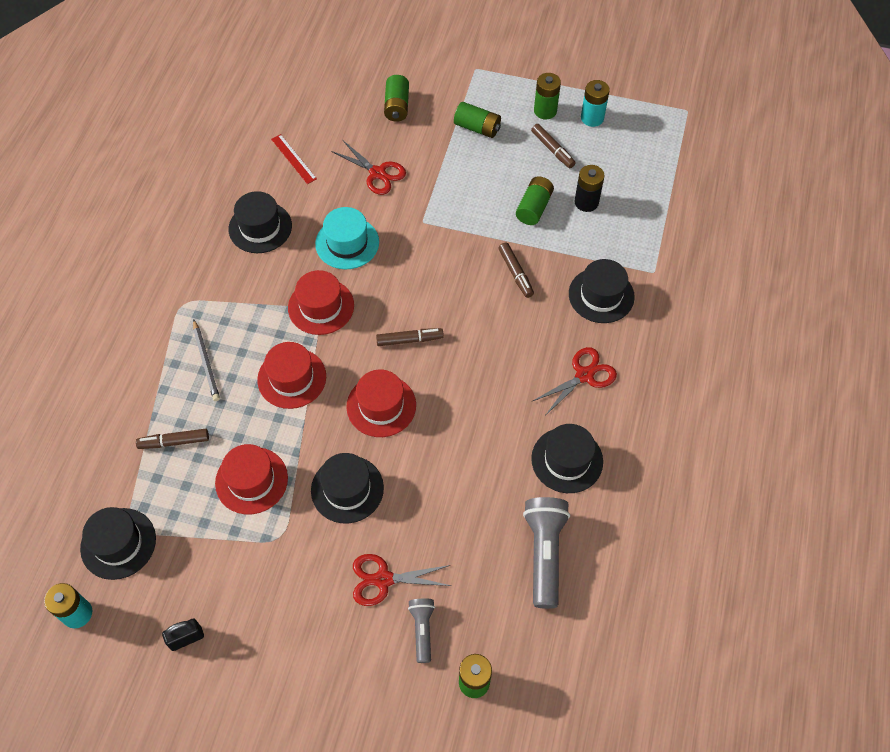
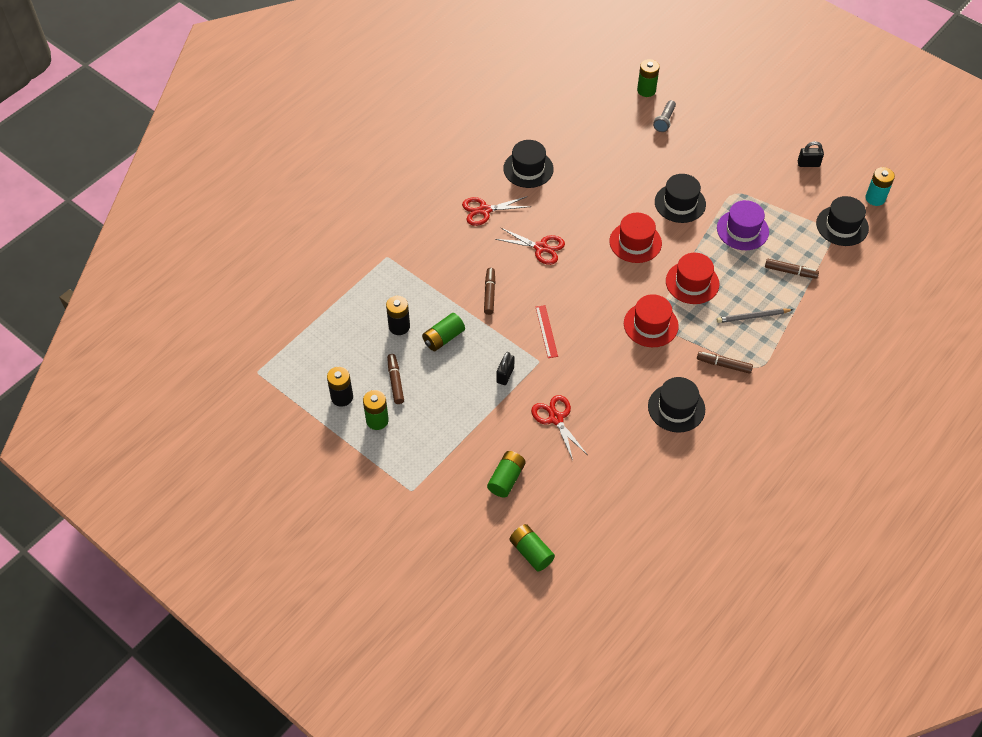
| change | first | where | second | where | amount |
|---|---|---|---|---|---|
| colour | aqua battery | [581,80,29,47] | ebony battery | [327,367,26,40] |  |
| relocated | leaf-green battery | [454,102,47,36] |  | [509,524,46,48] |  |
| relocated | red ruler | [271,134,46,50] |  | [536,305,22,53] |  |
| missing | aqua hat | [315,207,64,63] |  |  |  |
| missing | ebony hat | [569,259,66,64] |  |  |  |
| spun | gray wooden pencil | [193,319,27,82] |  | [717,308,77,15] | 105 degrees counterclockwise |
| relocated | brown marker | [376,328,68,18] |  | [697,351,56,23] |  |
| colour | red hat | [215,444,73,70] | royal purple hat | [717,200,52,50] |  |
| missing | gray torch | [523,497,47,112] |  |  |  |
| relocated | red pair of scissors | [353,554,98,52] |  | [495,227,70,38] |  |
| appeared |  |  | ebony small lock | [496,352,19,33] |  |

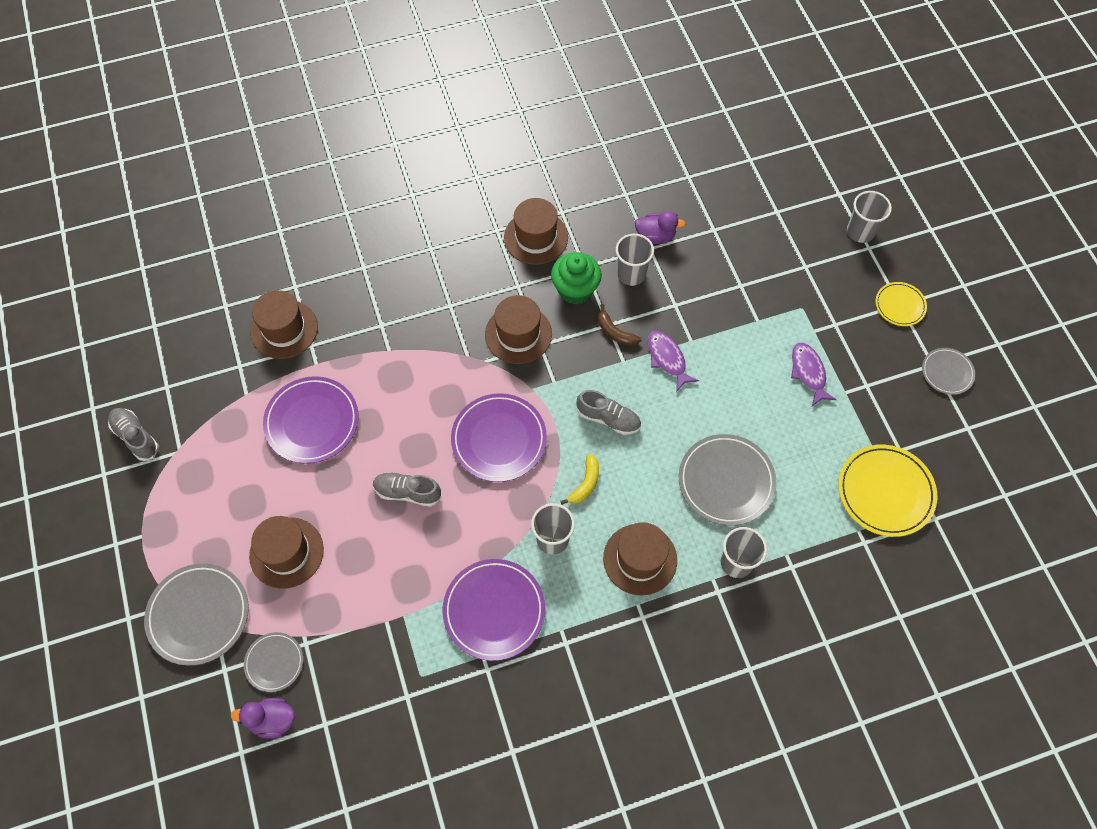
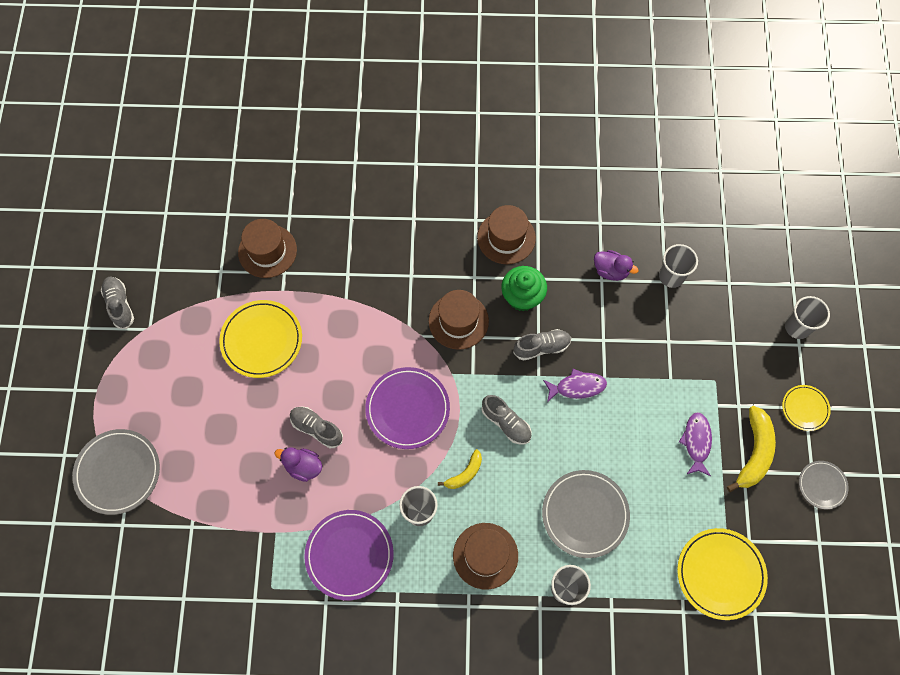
| change | first | where | second | where | amount |
|---|---|---|---|---|---|
| relocated | gray tumbler | [616,234,38,52] |  | [659,244,39,44] |  |
| exchanged | brown banana | [598,304,44,42] | gray shoe | [513,329,58,32] |  |
| spun | royal purple toy fish | [648,331,51,61] |  | [543,369,64,33] | 90 degrees clockwise |
| colour | royal purple flat dish | [263,376,96,88] | bright yellow flat dish | [219,300,83,78] |  |
| missing | brown hat | [249,516,75,73] |  |  |  |
| missing | gray flat dish | [244,632,59,60] |  |  |  |
| relocated | royal purple duck | [231,698,64,41] |  | [275,447,47,35] |  |
| appeared |  |  | bright yellow banana | [727,406,49,86] |  |

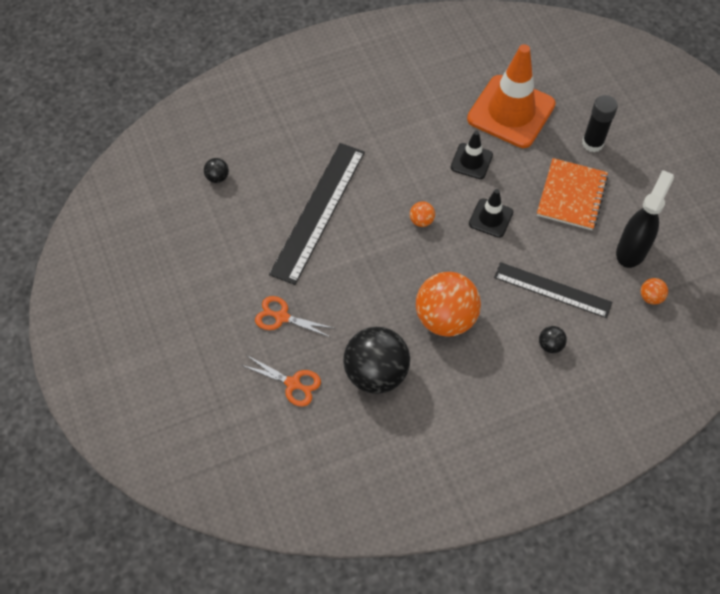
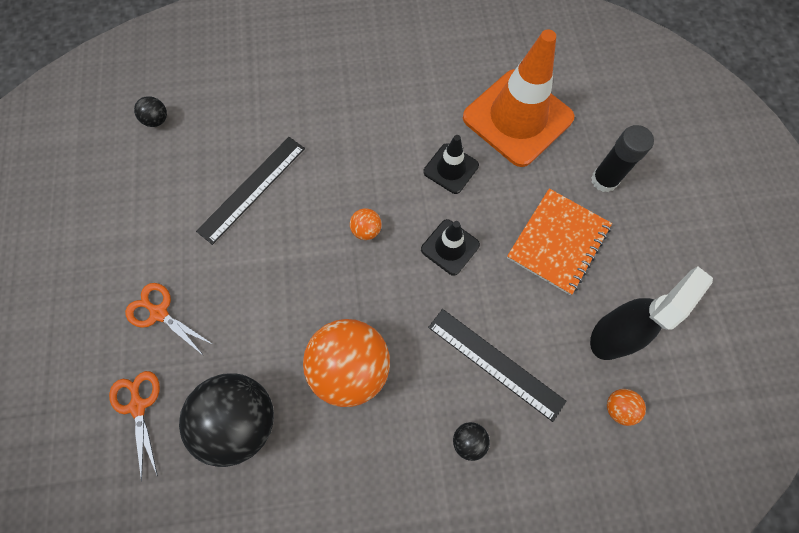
| change | first | where | second | where | amount |
|---|---|---|---|---|---|
| size | ebony ruler | [269,143,96,142] |  | [196,137,109,108] | x0.66 |
| spun | orange pair of scissors | [241,356,80,50] |  | [109,371,51,111] | 150 degrees counterclockwise |

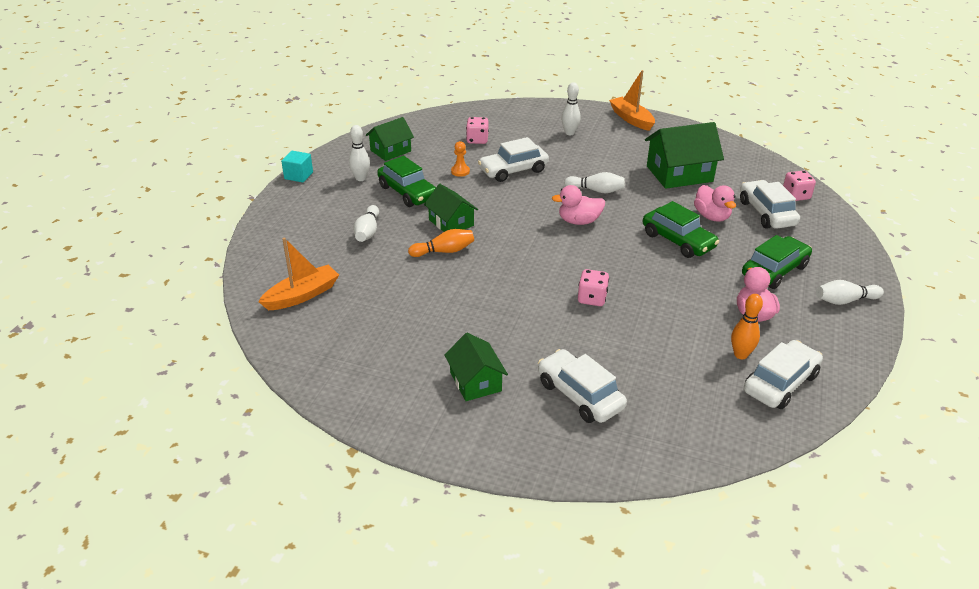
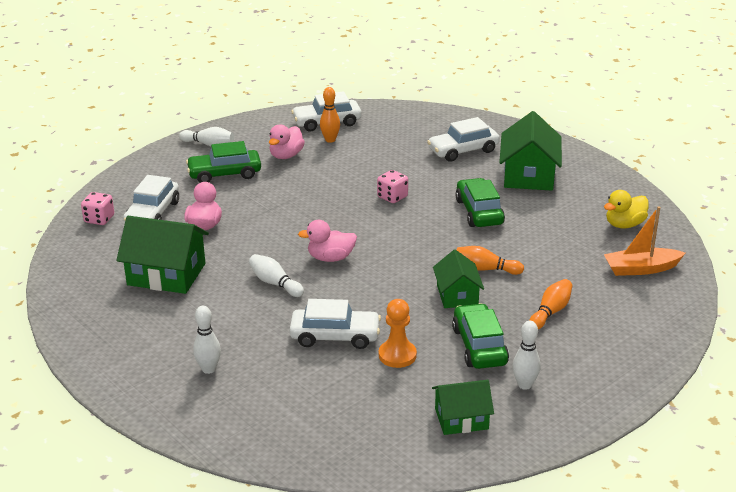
| change | first | where | second | where | amount |
|---|---|---|---|---|---|
| missing | orange boat | [609,70,46,61] |  |  |  |
| missing | rose-pink game die | [466,117,22,27] |  |  |  |
| size | orange pawn | [451,141,19,36] |  | [379,299,38,69] | x1.54 |
| missing | aqua block | [281,151,32,31] |  |  |  |
| spun | rose-pink duck | [552,185,53,40] |  | [298,220,59,42] | 150 degrees clockwise |
| relocated | leaf-green toy car | [643,201,76,57] |  | [455,178,50,49] |  |
| colour | white tenpin | [353,205,26,37] | orange tenpin | [529,279,43,50] |  |
| size | leaf-green toy house | [444,333,64,68] |  | [499,111,63,80] | x1.61 |
| spun | white toy car | [538,349,89,74] |  | [427,117,73,45] | 75 degrees clockwise |
| appeared |  |  | bright yellow duck | [604,190,45,38] |  |

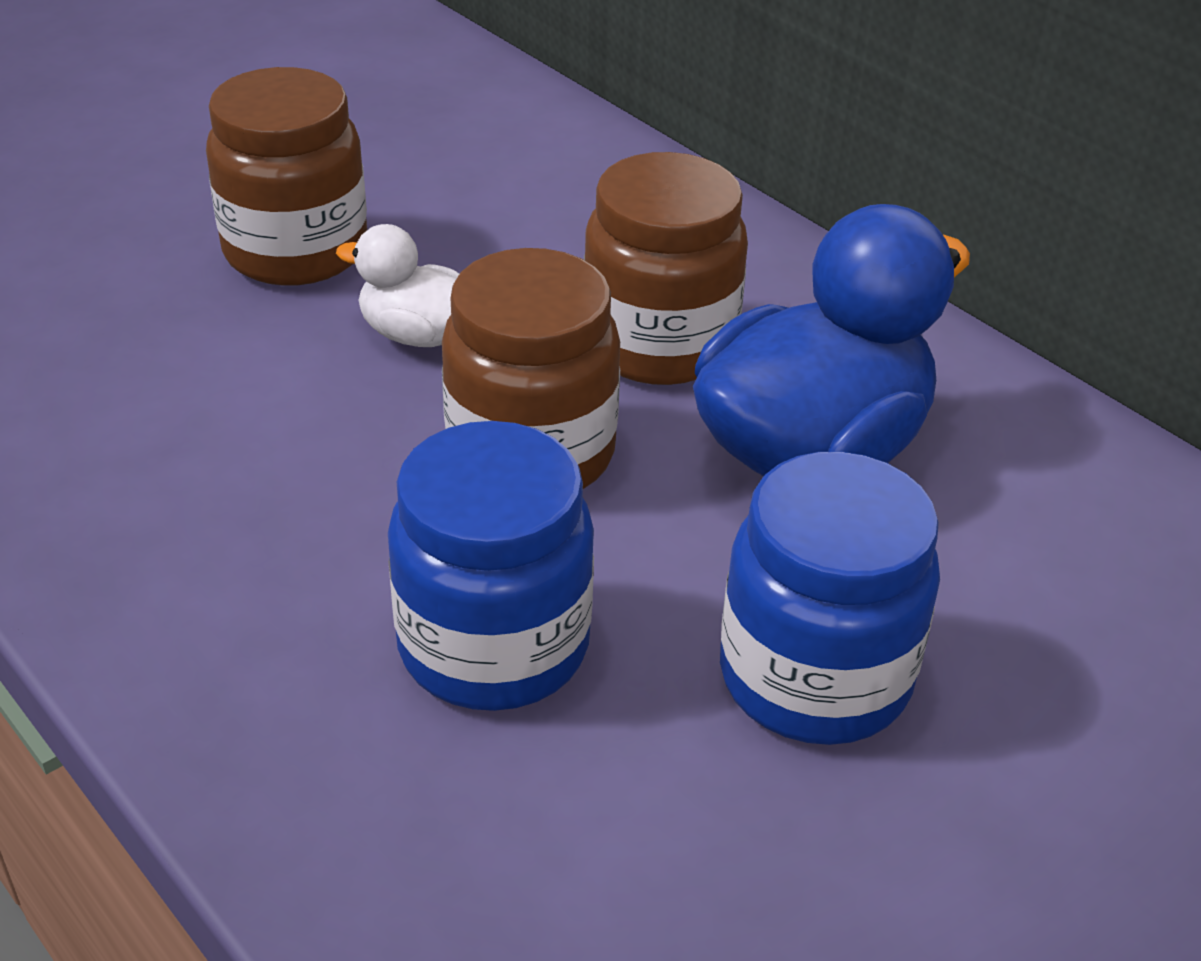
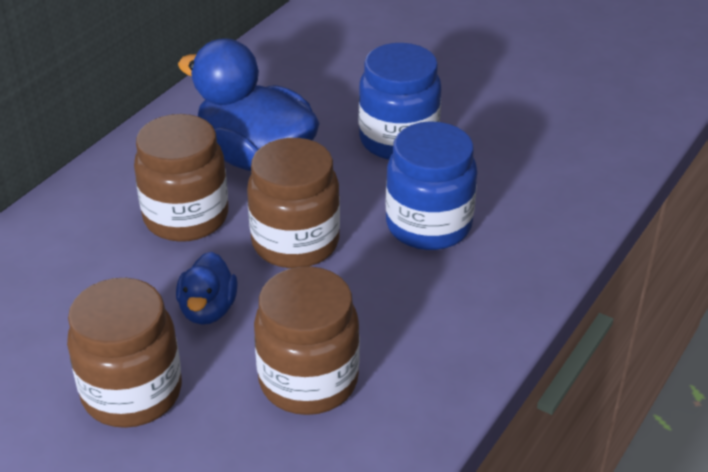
| change | first | where | second | where | amount |
|---|---|---|---|---|---|
| colour | white duck | [336,224,123,123] | cobalt duck | [176,252,62,73] |  |
| appeared |  |  | brown preserve jar | [254,266,106,149] |  |

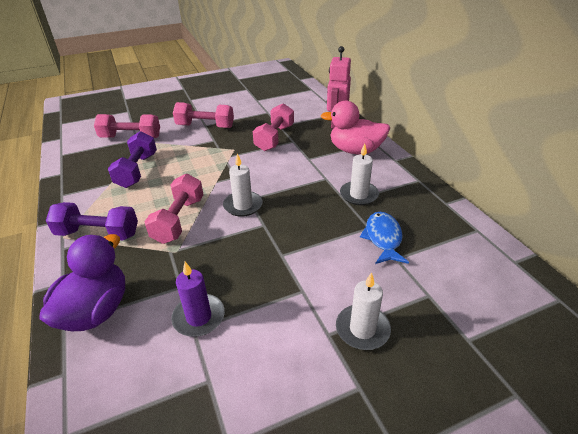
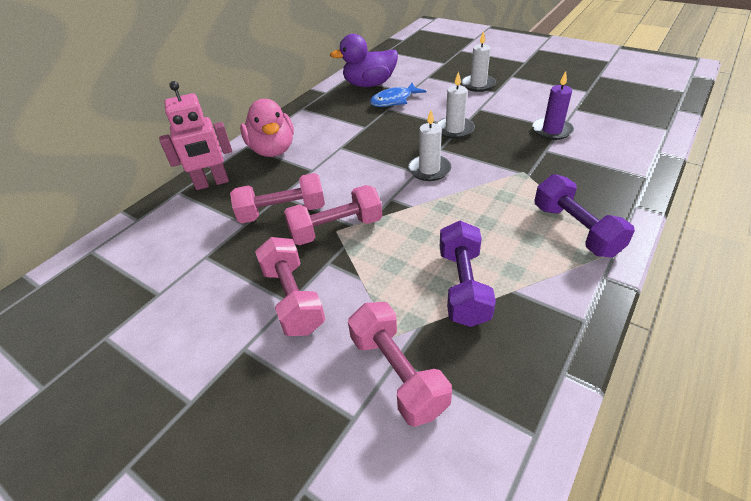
| change | first | where | second | where | amount |
|---|---|---|---|---|---|
| spun | royal purple hand weight | [108,131,49,57] |  | [440,221,56,106] | 60 degrees counterclockwise |
| relocated | white wax candle | [340,143,39,62] |  | [436,71,39,68] |  |
| relocated | rose-pink hand weight | [144,174,60,70] |  | [284,185,98,60] |  |
| relocated | royal purple duck | [39,234,86,97] |  | [330,34,68,53] |  |

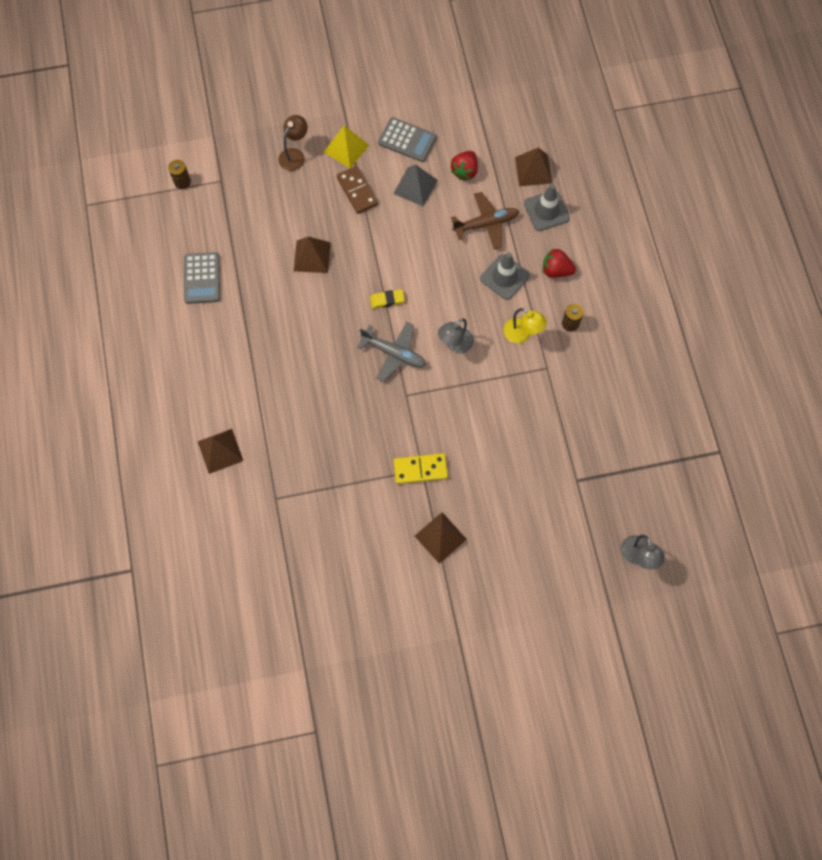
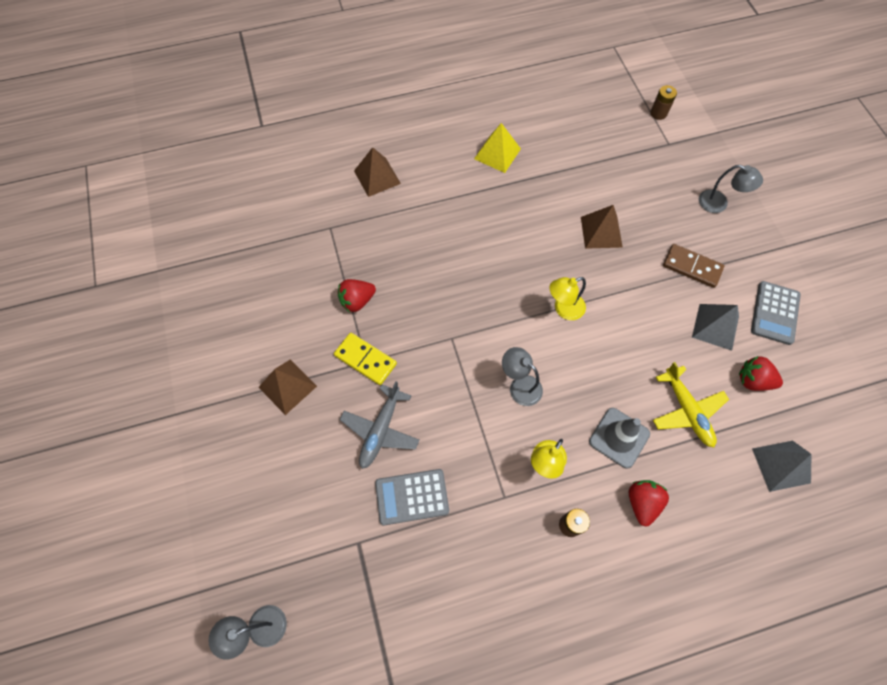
| change | first | where | second | where | amount |
|---|---|---|---|---|---|
| colour | brown reading lamp | [278,115,30,56] | gray reading lamp | [699,165,64,48] |  |
| relocated | bright yellow pyramid shape | [324,125,45,43] |  | [474,123,47,50] |  |
| colour | brown pyramid shape | [515,148,37,38] | gray pyramid shape | [752,441,59,51] |  |
| spun | brown domino piece | [337,166,41,48] |  | [663,244,62,44] | 60 degrees clockwise |
| missing | gray safety cone | [524,184,46,47] |  |  |  |
| colour | brown toy plane | [451,192,68,58] | bright yellow toy plane | [653,362,76,86] |  |
| relocated | gray calculator | [184,252,36,52] |  | [375,469,74,56] |  |
| exchanged | bright yellow gum eraser | [370,289,35,20] | bright yellow reading lamp | [549,277,37,43] |  |
| relocated | gray toy plane | [357,322,69,60] |  | [340,381,80,88] |  |
| spun | bright yellow domino piece | [393,453,55,31] |  | [334,333,63,52] | 45 degrees counterclockwise |
| appeared |  |  | red strawberry | [338,279,38,33] |  |

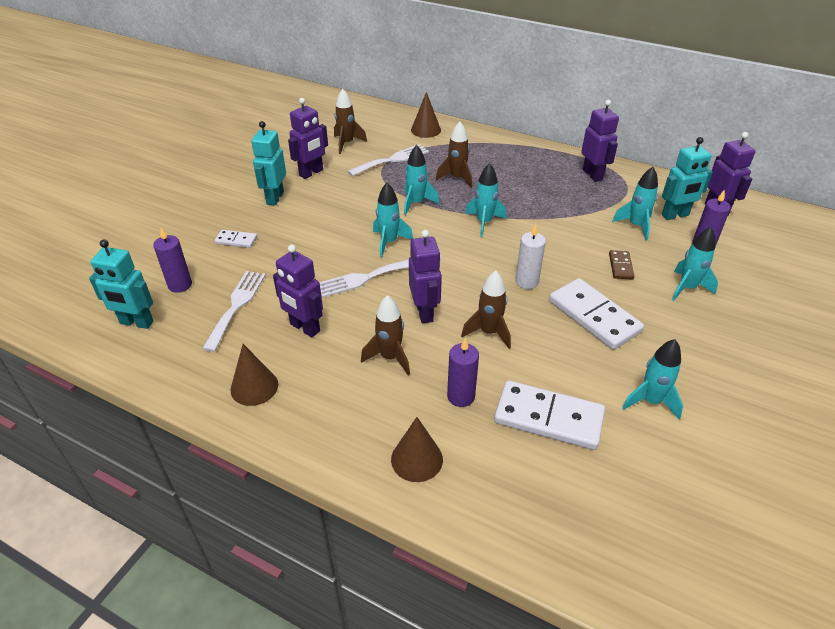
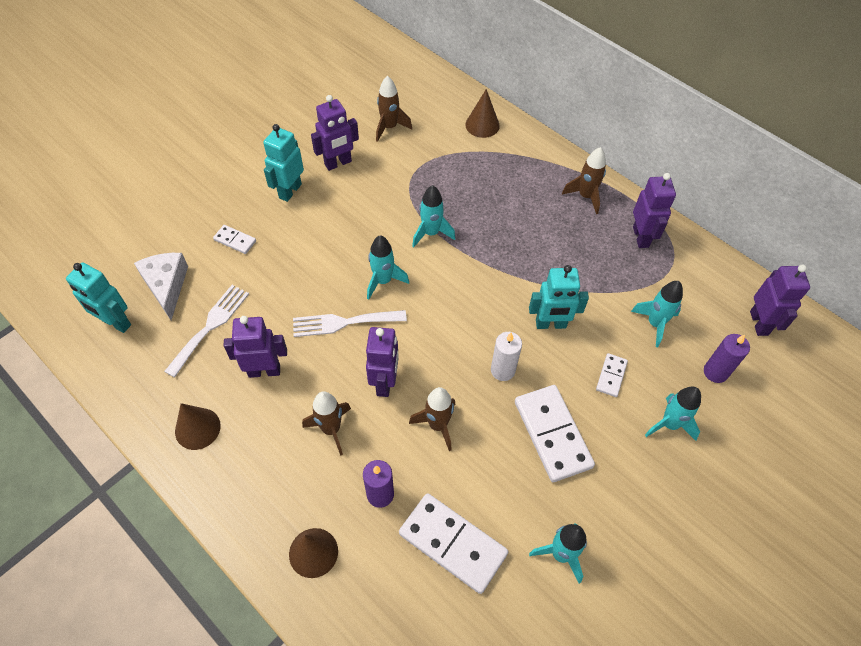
| change | first | where | second | where | amount |
|---|---|---|---|---|---|
| relocated | brown toy rocket | [436,122,36,66] |  | [562,147,44,67] |  |
| relocated | aqua robot figure | [662,137,51,83] |  | [529,265,60,64] |  |
| missing | white table fork | [348,144,81,32] |  |  |  |
| missing | aqua toy rocket | [465,163,42,74] |  |  |  |
| exchanged | royal purple wax candle | [153,228,39,65] | white piece of cheese | [134,253,54,67] |  |
| spun | royal purple robot figure | [273,244,50,94] |  | [223,316,64,62] | 120 degrees clockwise |
| colour | brown domino piece | [609,250,25,30] | white domino piece | [596,353,32,44] |  |

